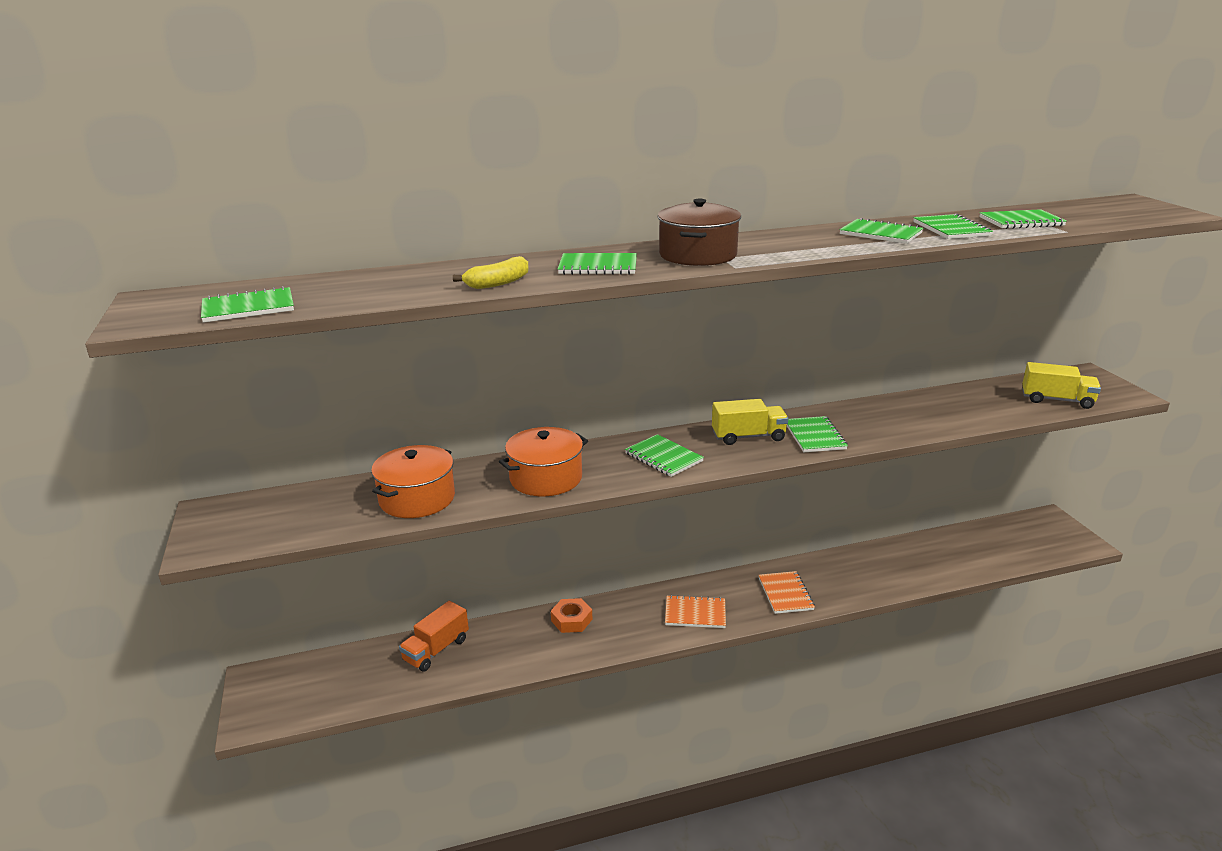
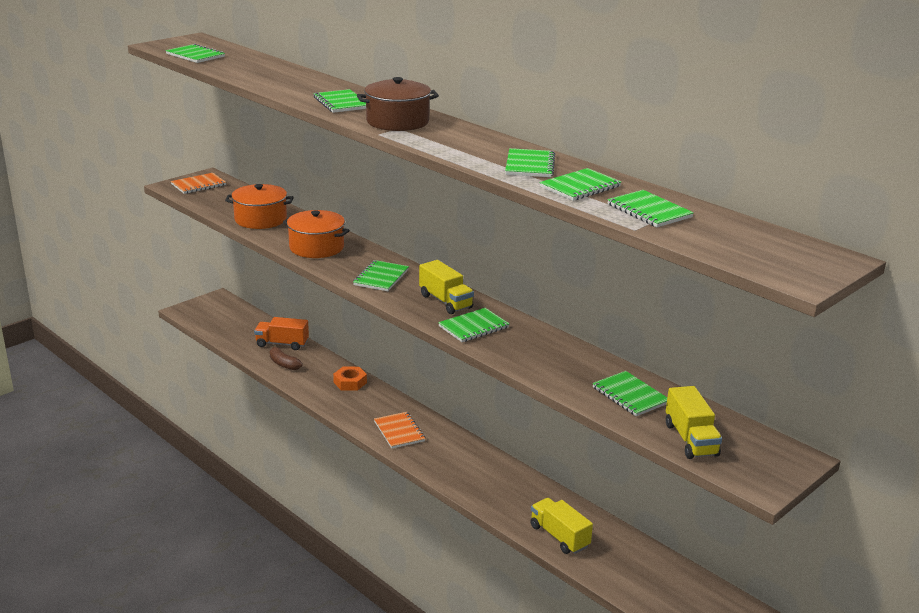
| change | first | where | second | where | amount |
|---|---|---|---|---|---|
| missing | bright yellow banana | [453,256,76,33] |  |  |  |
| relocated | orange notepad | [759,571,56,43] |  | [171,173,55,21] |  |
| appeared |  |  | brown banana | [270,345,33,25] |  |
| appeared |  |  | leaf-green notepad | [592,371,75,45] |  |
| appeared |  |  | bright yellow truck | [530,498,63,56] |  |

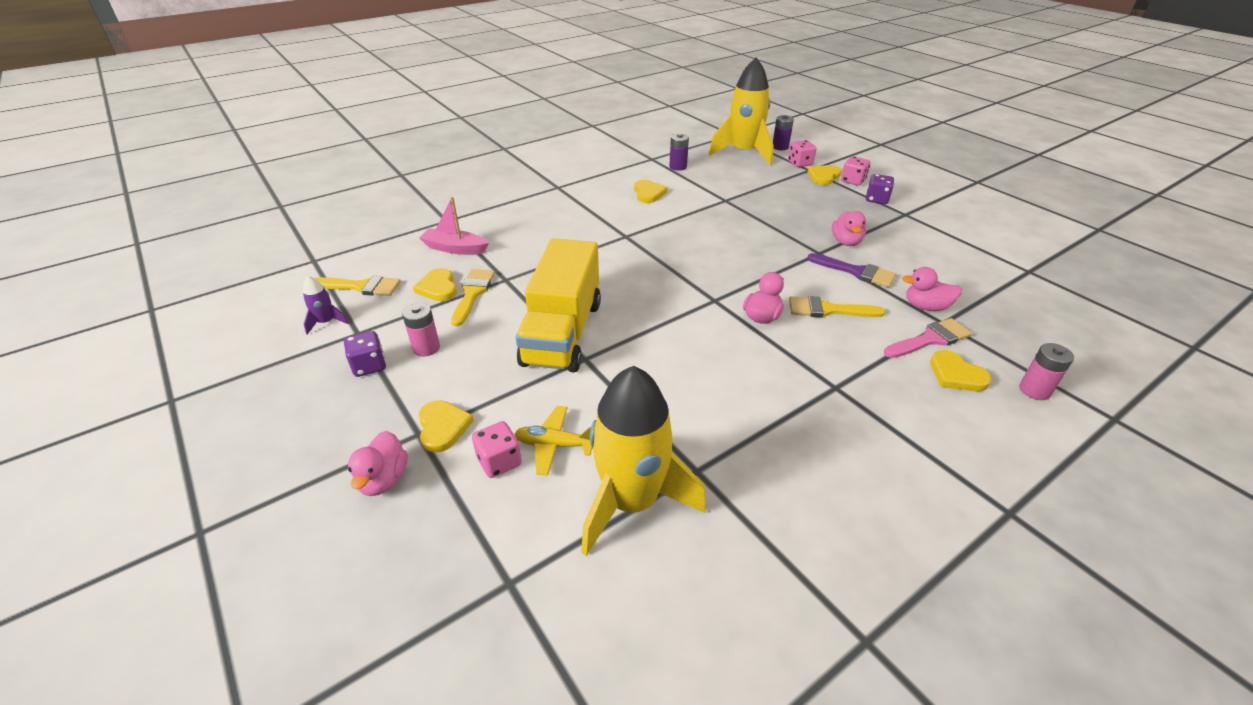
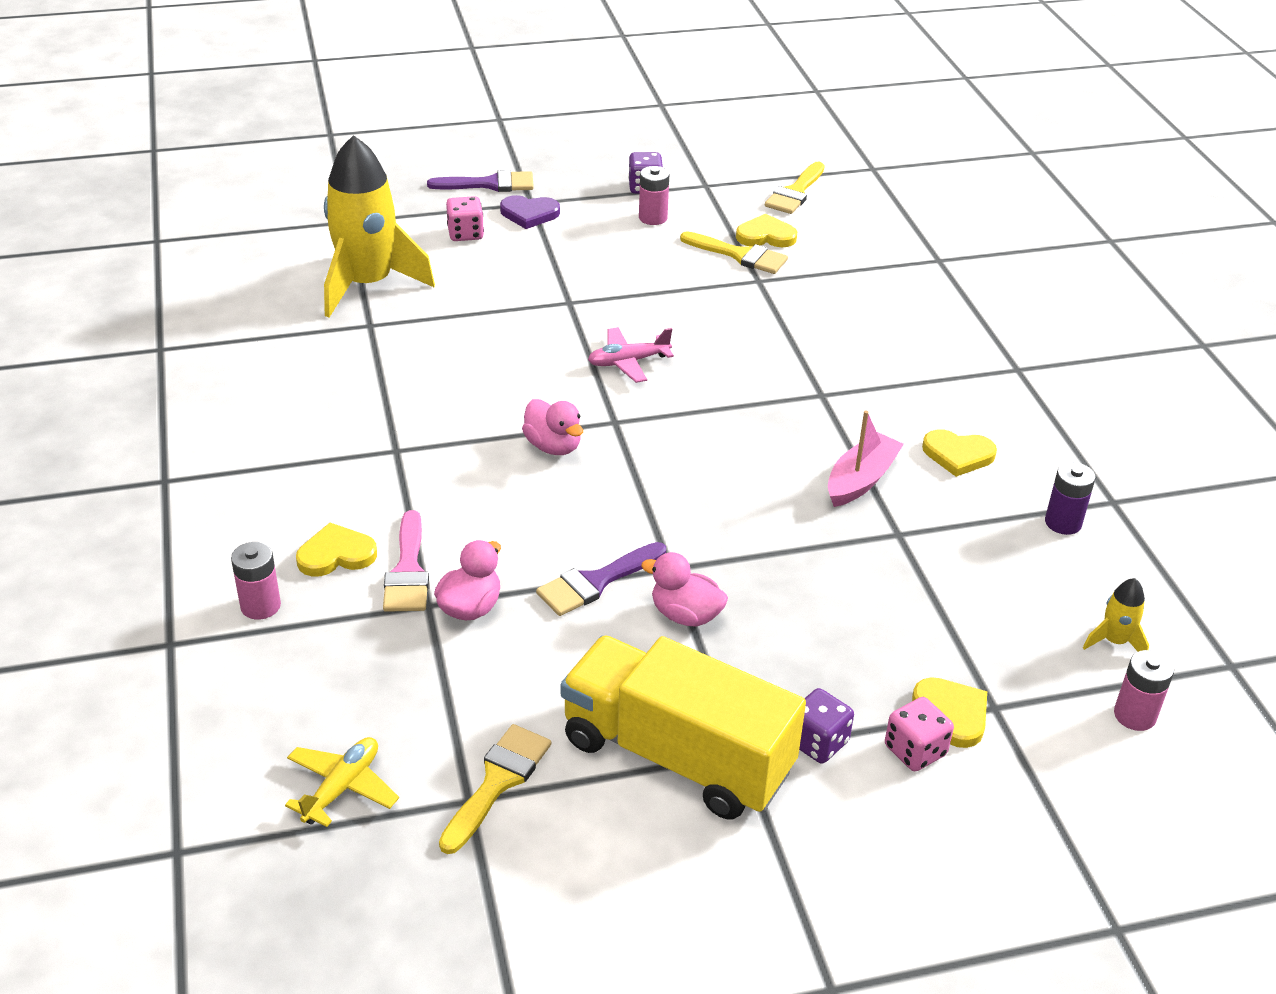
| change | first | where | second | where | amount |
|---|---|---|---|---|---|
| size | bright yellow toy rocket | [709,58,65,107] |  | [1083,578,66,74] | x0.41 |
| colour | royal purple battery | [773,115,21,35] | rose-pink battery | [1114,650,60,81] |  |
| missing | rose-pink game die | [788,140,28,27] |  |  |  |
| relocated | rose-pink boat | [419,197,70,58] |  | [828,411,76,96] |  |
| relocated | bright yellow truck | [516,238,85,134] |  | [561,636,245,183] |  |
| missing | royal purple toy rocket | [303,276,45,58] |  |  |  |
| relocated | bright yellow paint brush | [789,296,97,22] |  | [439,724,112,130] |  |
| colour | bright yellow love heart | [418,400,56,53] | royal purple love heart | [500,195,60,34] |  |
| relocated | bright yellow toy plane | [514,406,79,70] |  | [285,737,114,90] |  |
| exchanged | rose-pink duck | [348,431,60,65] | royal purple paint brush | [427,170,107,22] |  |
| appeared |  |  | rose-pink toy plane | [588,327,86,56] |  |

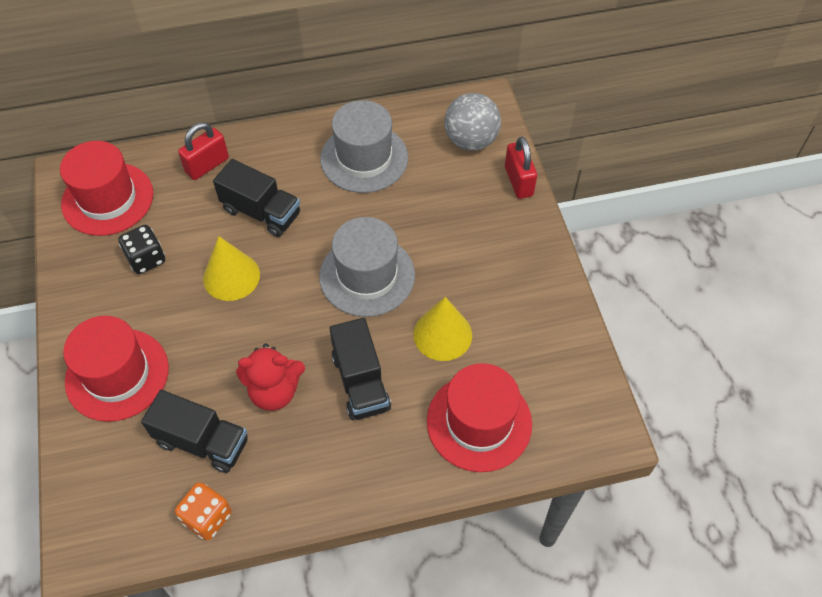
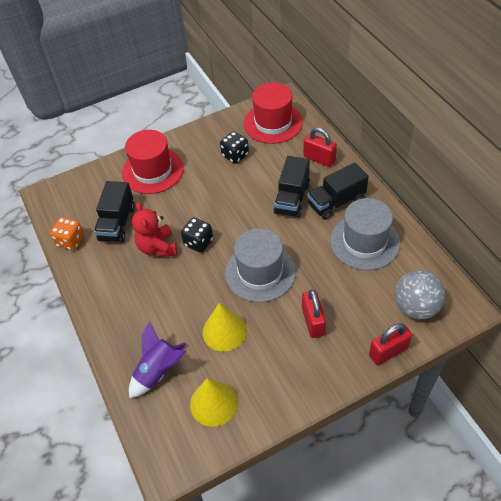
| change | first | where | second | where | amount |
|---|---|---|---|---|---|
| relocated | bright yellow cone shape | [203,236,57,65] |  | [190,378,48,49] |  |
| relocated | ebony truck | [330,318,61,102] |  | [307,162,62,58] |  |
| exchanged | red hat | [427,363,105,109] | royal purple toy rocket | [129,321,57,78] |  |
| appeared |  |  | ebony game die | [181,217,32,36] |  |
| appeared |  |  | red small lock | [302,289,24,49] |  |

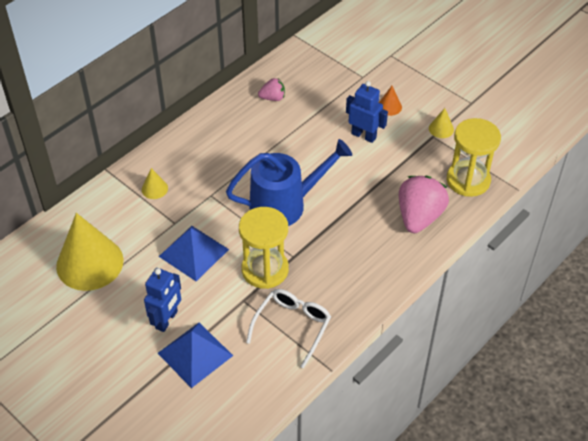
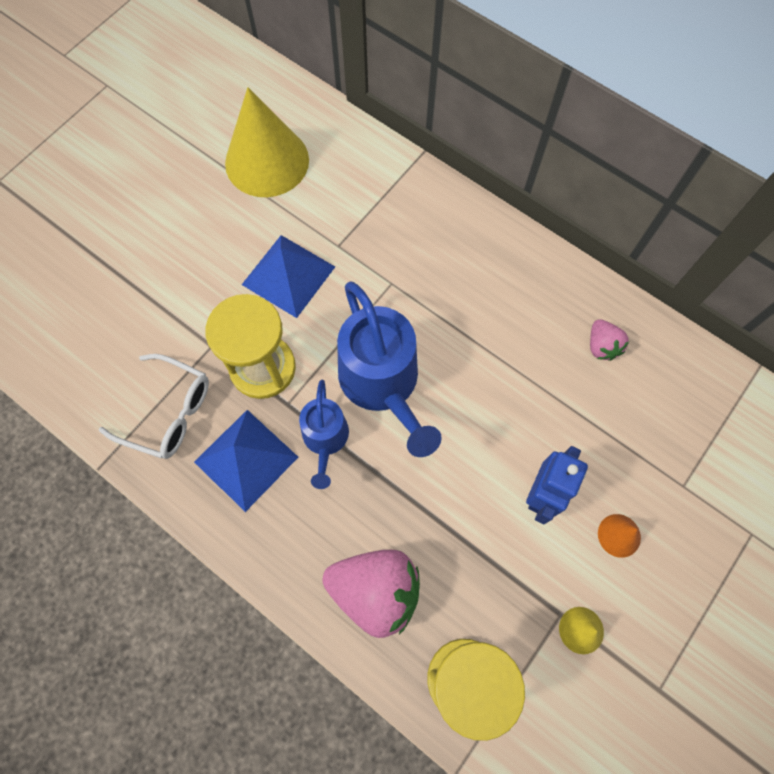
| change | first | where | second | where | amount |
|---|---|---|---|---|---|
| missing | bright yellow cone shape | [142,168,26,31] |  |  |  |
| missing | cobalt robot figure | [144,268,37,64] |  |  |  |
| relocated | cobalt pyramid shape | [158,323,75,65] |  | [194,410,104,102] |  |
| appeared |  |  | cobalt watering can | [299,379,50,110] |  |

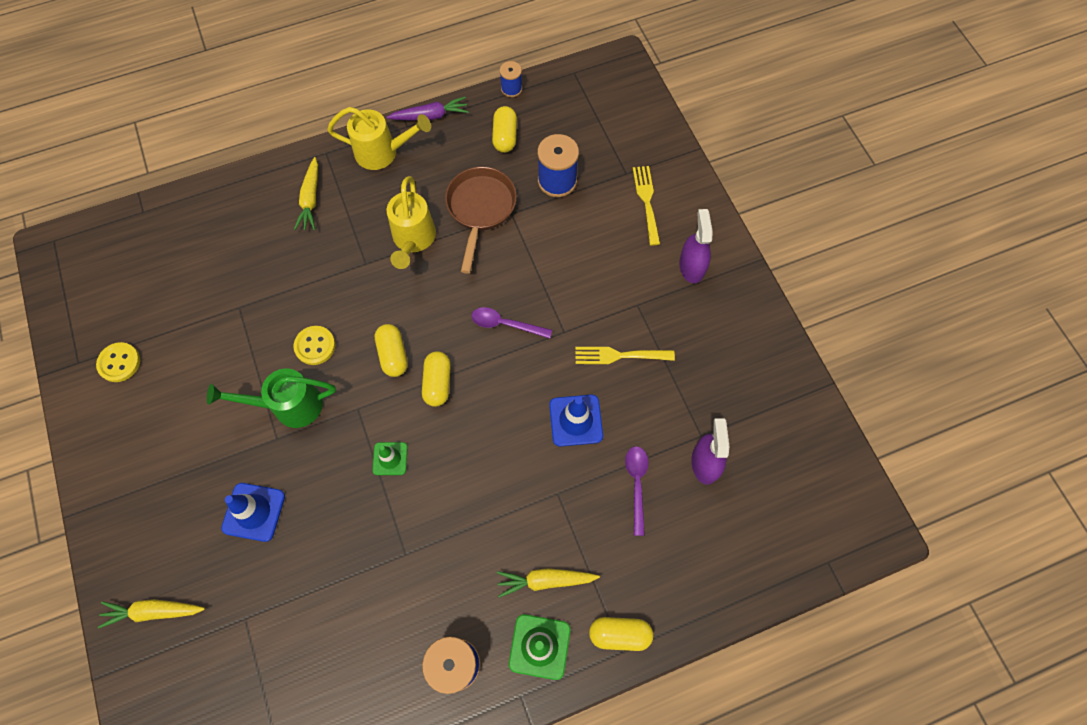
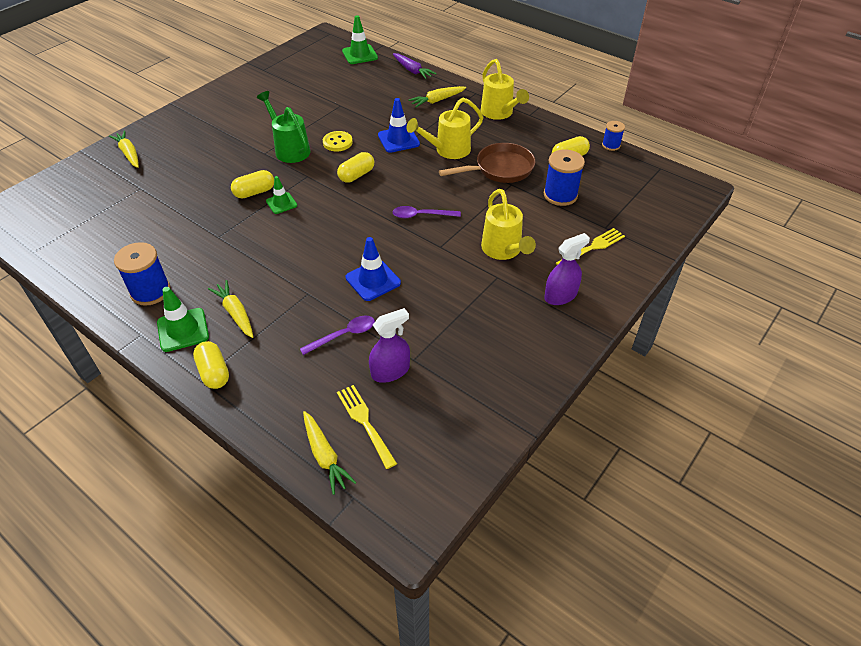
| change | first | where | second | where | amount |
|---|---|---|---|---|---|
| relocated | royal purple carrot | [387,97,82,24] |  | [393,53,44,26] |  |
| spun | royal purple tablespoon | [471,307,81,32] |  | [393,206,68,12] | 75 degrees counterclockwise |
| missing | bright yellow shirt button | [96,342,44,40] |  |  |  |
| relocated | bright yellow table fork | [575,347,100,17] |  | [337,385,60,84] |  |
| relocated | bright yellow pill | [422,351,29,56] |  | [231,170,43,28] |  |
| relocated | cobalt safety cone | [221,483,64,59] |  | [378,98,42,55] |  |
| appeared |  |  | leaf-green safety cone | [342,15,36,49] |  |
| appeared |  |  | bright yellow watering can | [481,189,55,71] |  |
| appeared |  |  | bright yellow carrot | [303,411,54,84] |  |

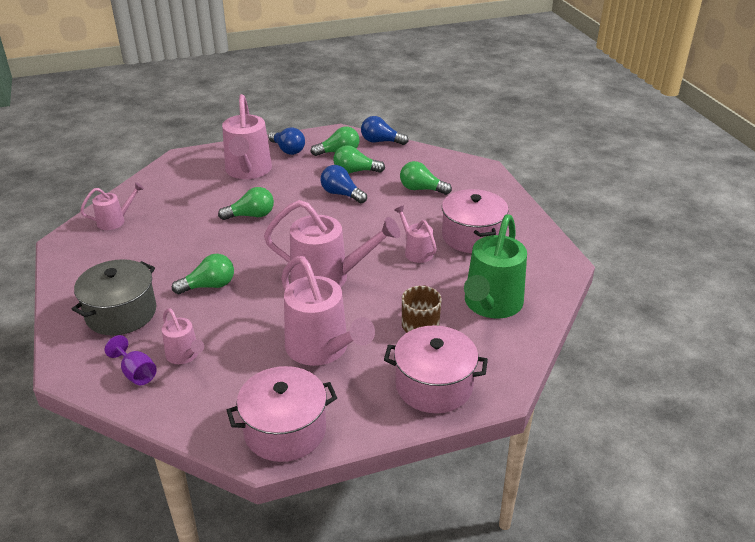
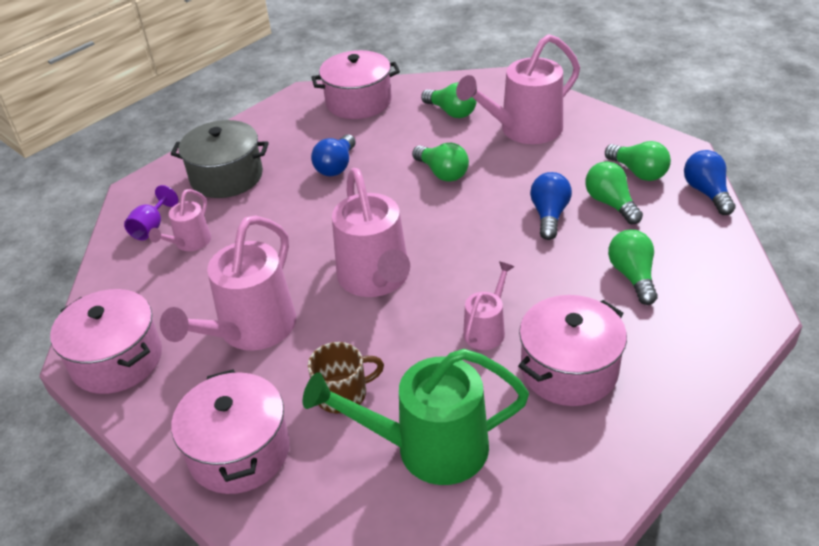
| change | first | where | second | where | amount |
|---|---|---|---|---|---|
| relocated | cobalt light bulb | [268,127,37,28] |  | [311,134,45,42] |  |
| exchanged | rose-pink watering can | [80,182,64,48] | rose-pink cooking pot | [311,50,89,69] |  |
| relocated | leaf-green light bulb | [172,254,62,40] |  | [421,82,56,36] |  |

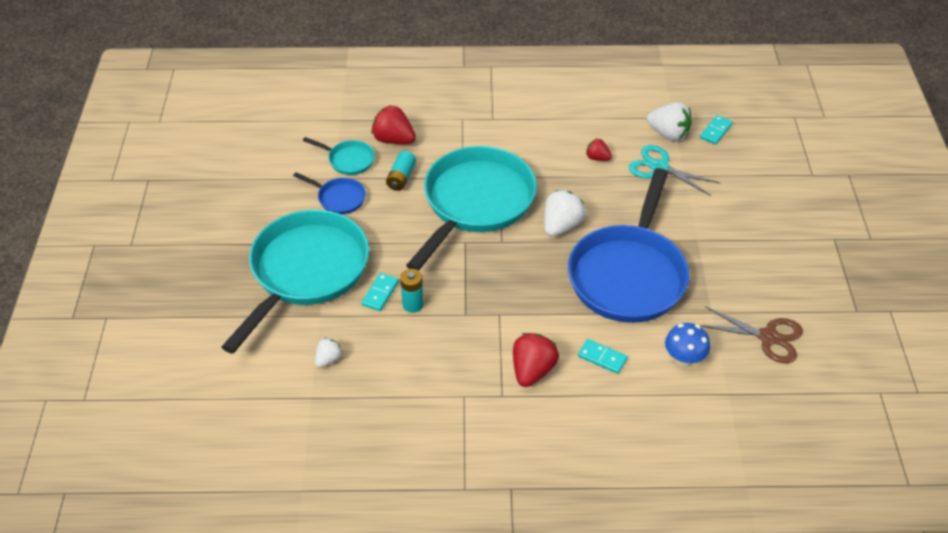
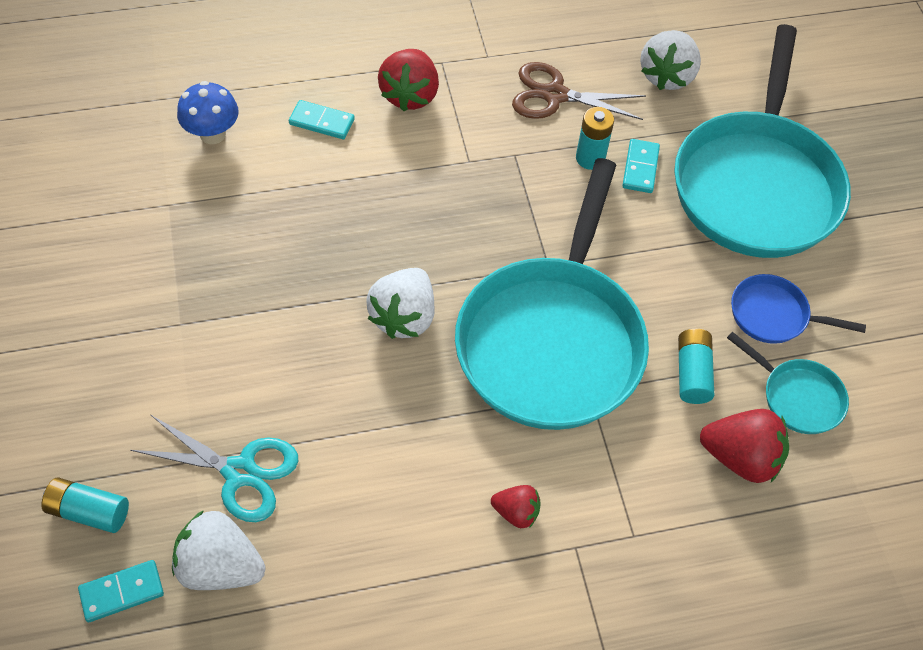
| change | first | where | second | where | amount |
|---|---|---|---|---|---|
| spun | aqua domino piece | [700,115,33,30] |  | [78,560,86,62] | 45 degrees clockwise |
| spun | aqua frying pan | [303,137,72,38] |  | [727,332,122,102] | 150 degrees counterclockwise |
| relocated | red strawberry | [586,138,26,23] |  | [491,485,50,43] |  |
| missing | cobalt frying pan | [568,168,122,155] |  |  |  |
| relocated | brown pair of scissors | [700,306,103,57] |  | [512,62,134,58] |  |
| size | white strawberry | [315,338,28,30] |  | [640,30,61,60] | x1.76 |
| appeared |  |  | aqua battery | [42,477,87,56] |  |

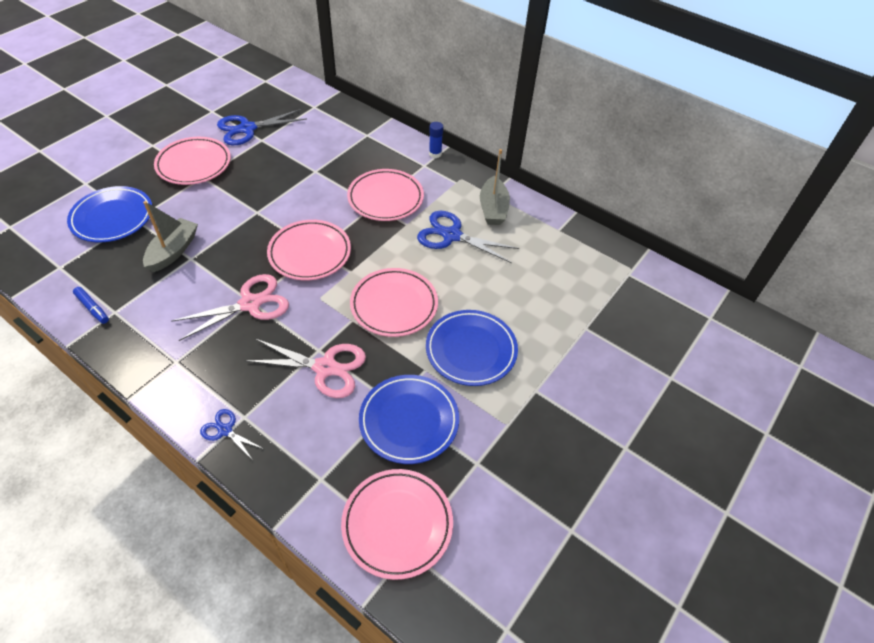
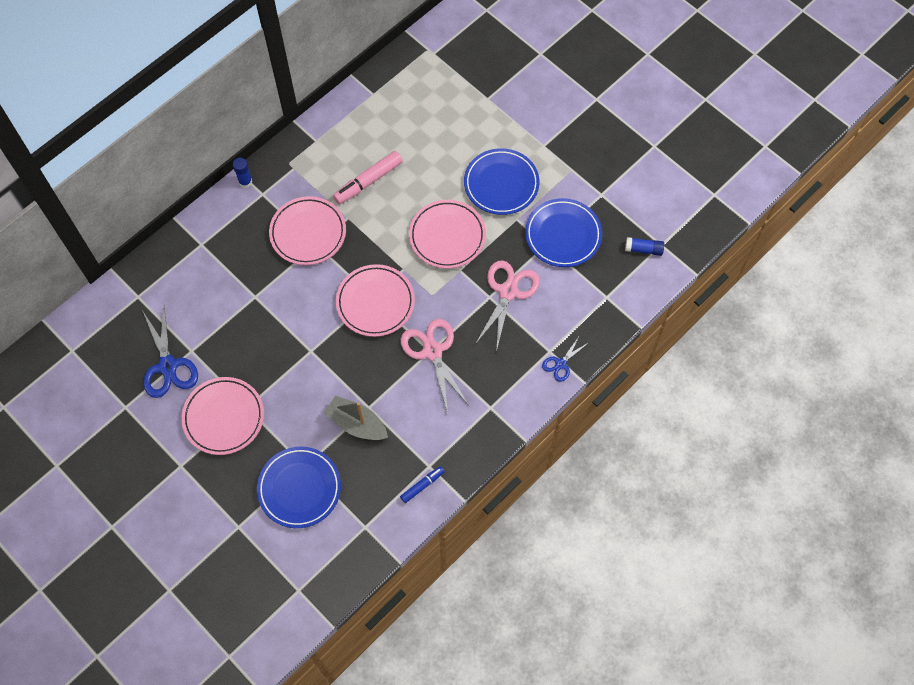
| change | first | where | second | where | amount |
|---|---|---|---|---|---|
| missing | gray boat | [480,149,30,76] |  |  |  |
| exchanged | cobalt pair of scissors | [417,211,103,52] | rose-pink marker | [333,151,70,53] |  |
| exchanged | rose-pink flat dish | [341,469,112,111] | cobalt glue | [625,237,39,19] |  |

